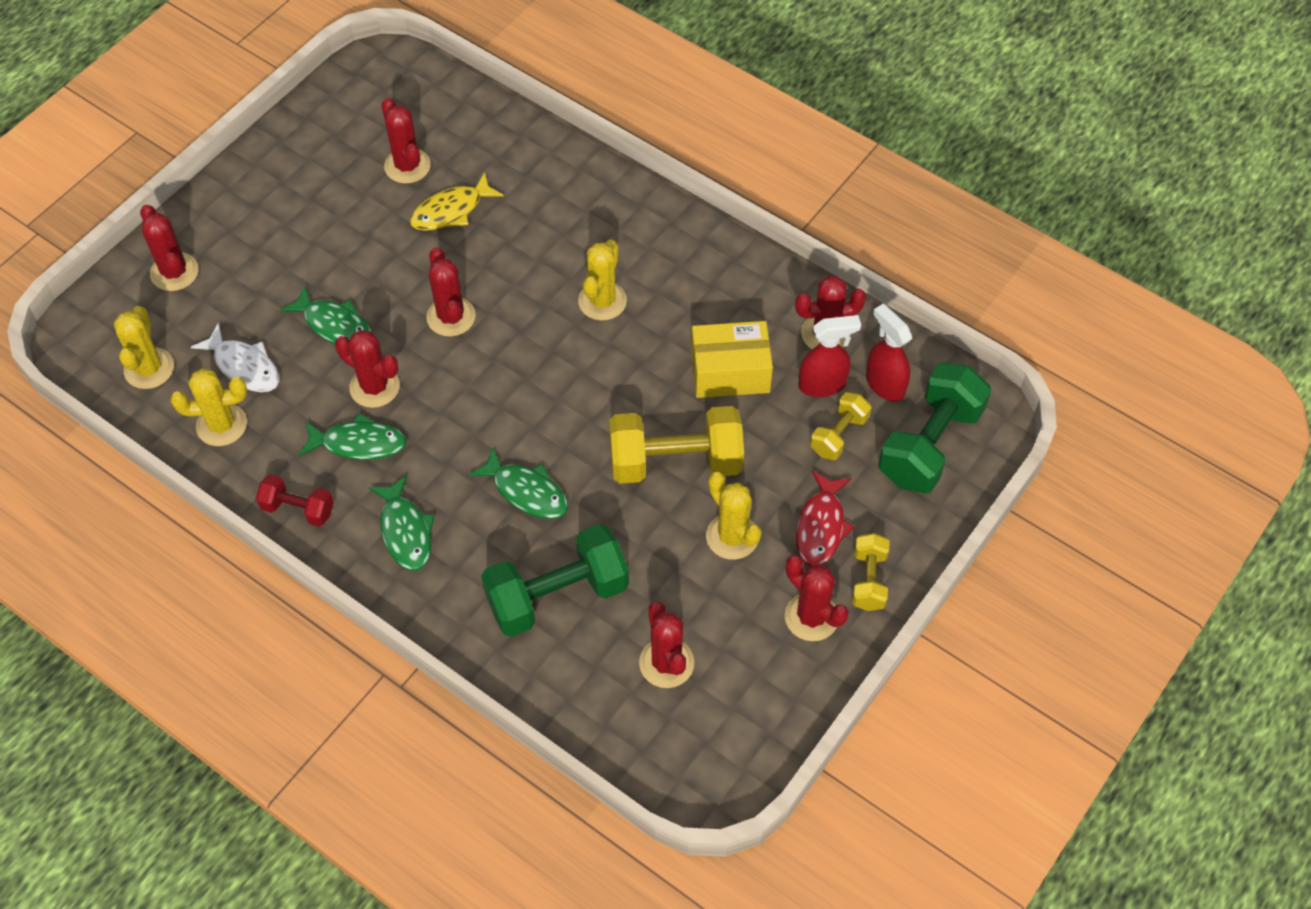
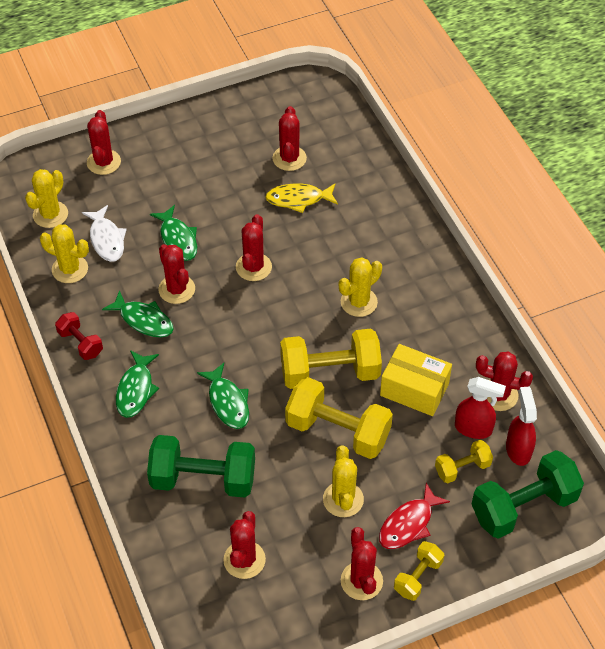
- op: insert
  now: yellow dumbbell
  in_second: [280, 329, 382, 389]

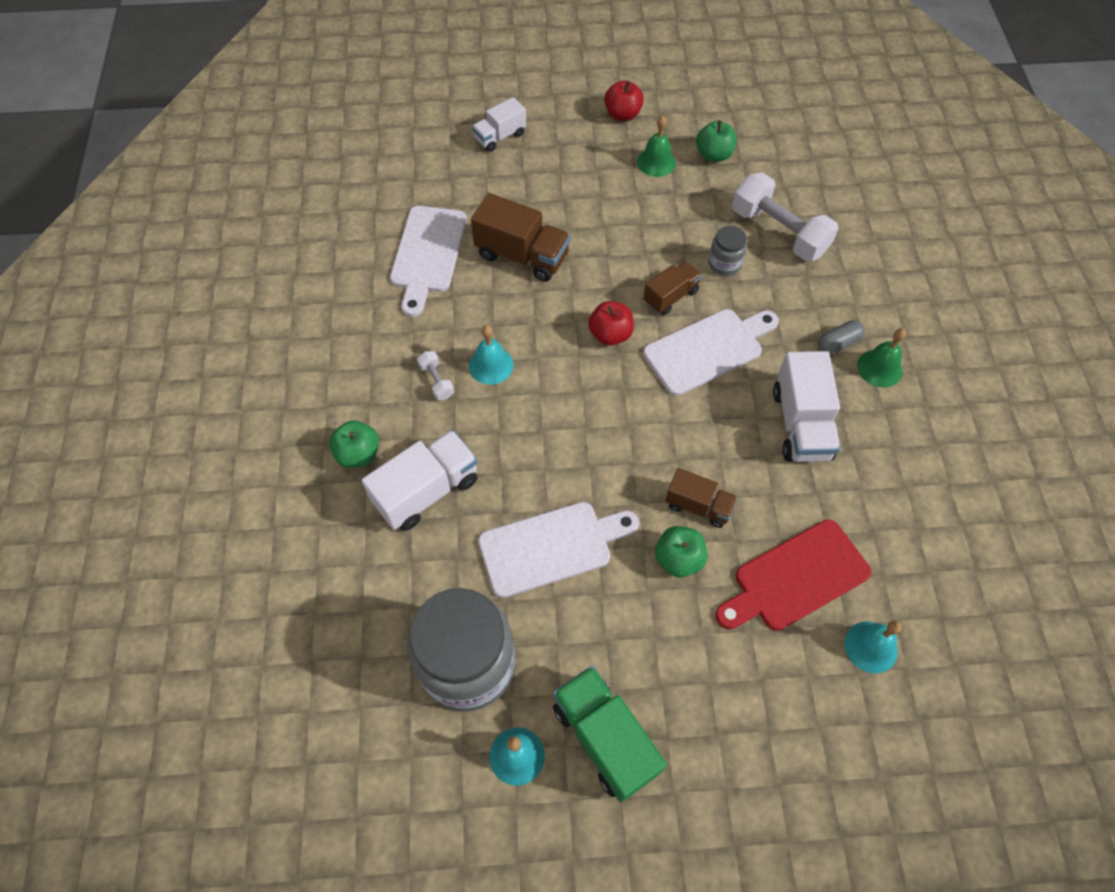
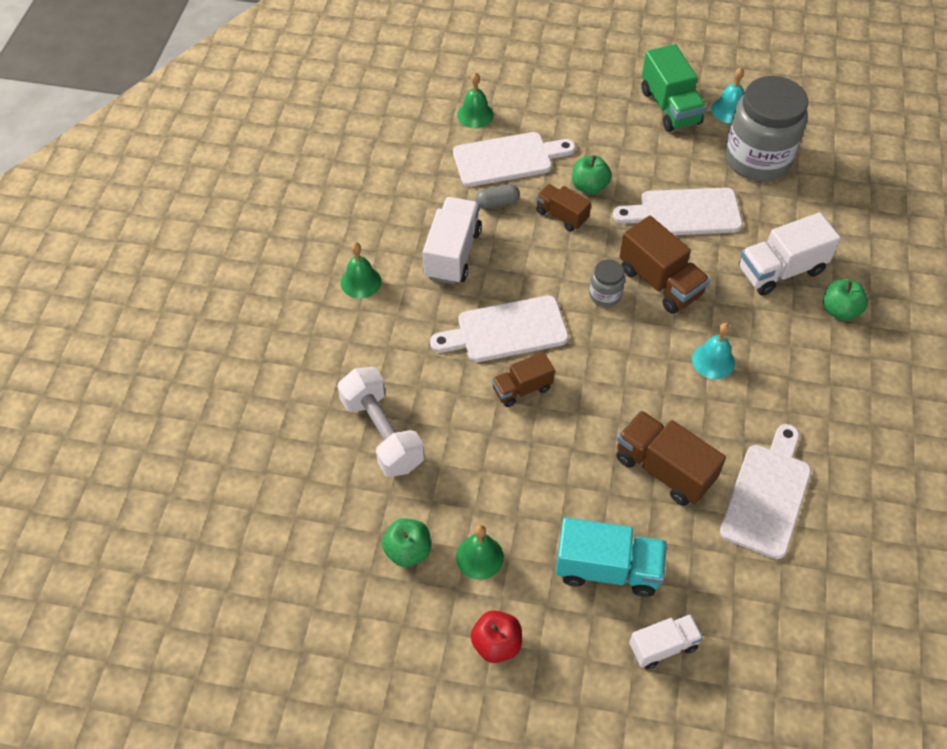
- op: move
  was: grey jar
  in_first: [708, 226, 747, 276]
  in_second: [589, 259, 625, 307]
- op: delete
  was: red apple
  in_first: [588, 301, 634, 346]
- op: move
  was: grey capsule
  in_first: [818, 320, 865, 355]
  in_second: [476, 184, 520, 209]
- op: delete
  was: white dumbbell
  in_first: [417, 351, 454, 400]
- op: recolor
  was: red cutting board
  now: white cutting board
  in_first: [715, 519, 871, 631]
  in_second: [453, 132, 576, 187]
- op: recolor
  was: turquoise bell
  now: green bell
  in_first: [845, 621, 902, 673]
  in_second: [457, 72, 494, 128]
- op: insert
  now: brown truck
  in_second: [620, 216, 710, 314]
- op: insert
  now: turquoise truck
  in_second: [556, 517, 667, 597]

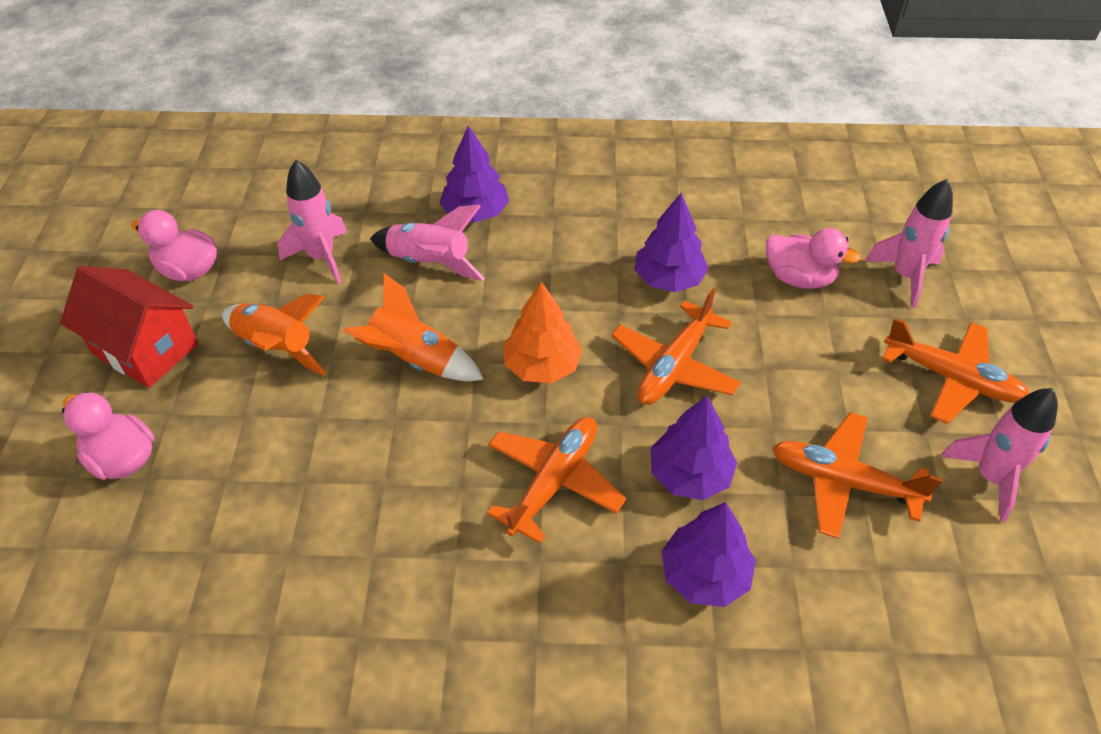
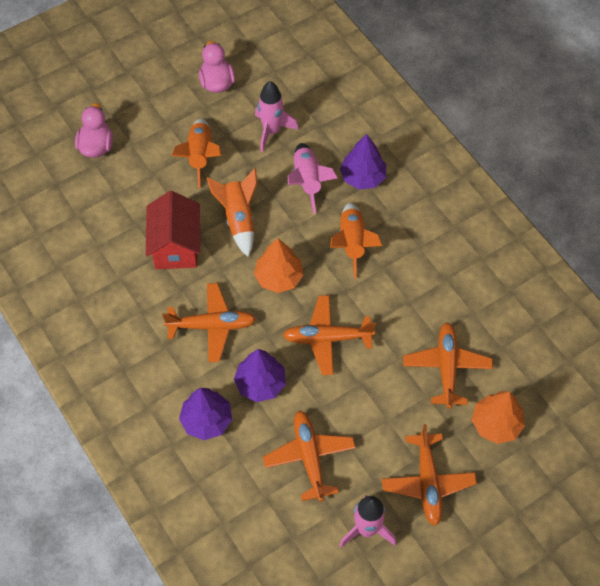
- op: replace
  was: pink rocket
  now: orange tree
  in_first: [865, 179, 953, 308]
  in_second: [472, 391, 525, 444]
- op: delete
  was: purple tree
  in_first: [635, 193, 709, 292]
- op: replace
  was: pink duck
  now: orange plane
  in_first: [766, 228, 860, 289]
  in_second: [403, 323, 493, 409]
- op: move
  was: red house
  in_first: [60, 266, 198, 388]
  in_second: [146, 191, 200, 269]
- op: insert
  now: orange rocket
  in_second: [330, 203, 382, 279]

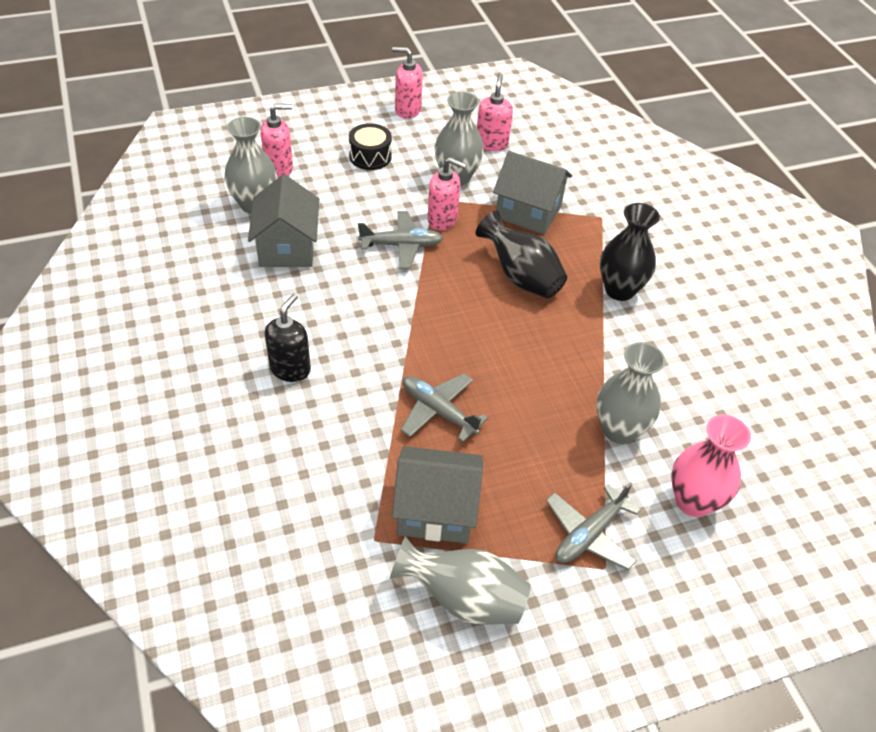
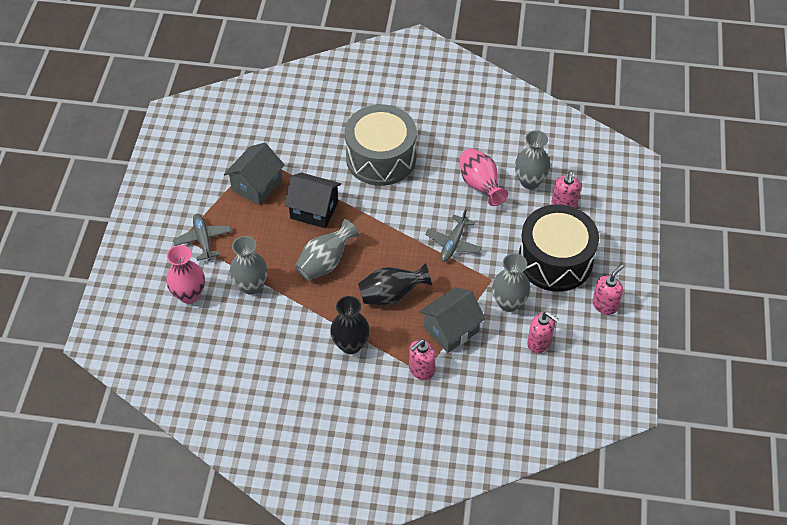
- op: resize
  was: black drum
  in_first: [349, 123, 392, 170]
  in_second: [519, 204, 599, 292]
  ratio: 2.26
- op: move
  was: pink soap dispenser
  in_first: [428, 157, 467, 230]
  in_second: [409, 339, 436, 380]
- op: replace
  was: grey house
  now: pink vase
  in_first: [248, 174, 319, 267]
  in_second: [459, 148, 508, 206]
- op: replace
  was: black soap dispenser
  now: grey drum
  in_first: [265, 294, 311, 382]
  in_second: [345, 105, 417, 186]
- op: replace
  was: grey plane
  now: black house
  in_first: [401, 373, 488, 442]
  in_second: [284, 173, 341, 228]
- op: move
  was: grey vase
  in_first: [390, 536, 531, 625]
  in_second: [295, 219, 359, 281]

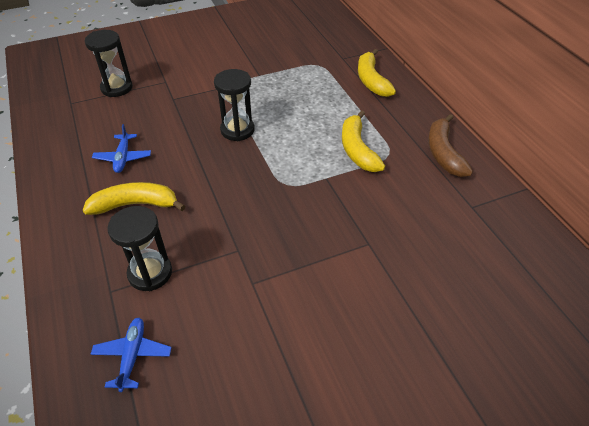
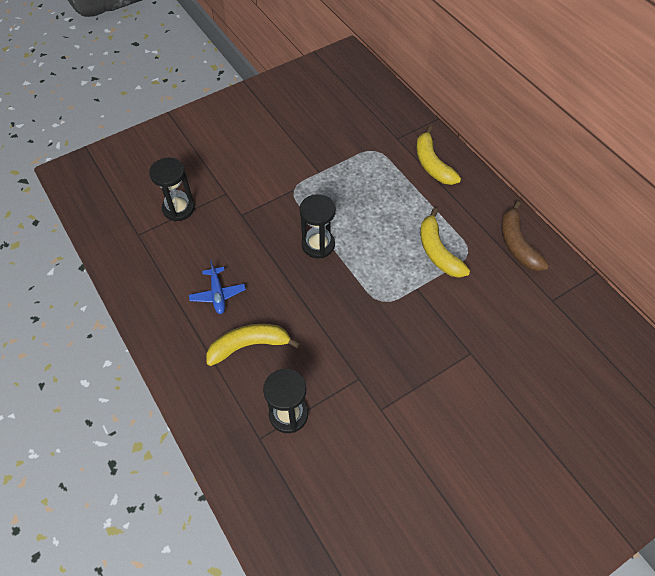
- op: delete
  was: blue plane
  in_first: [91, 318, 172, 392]

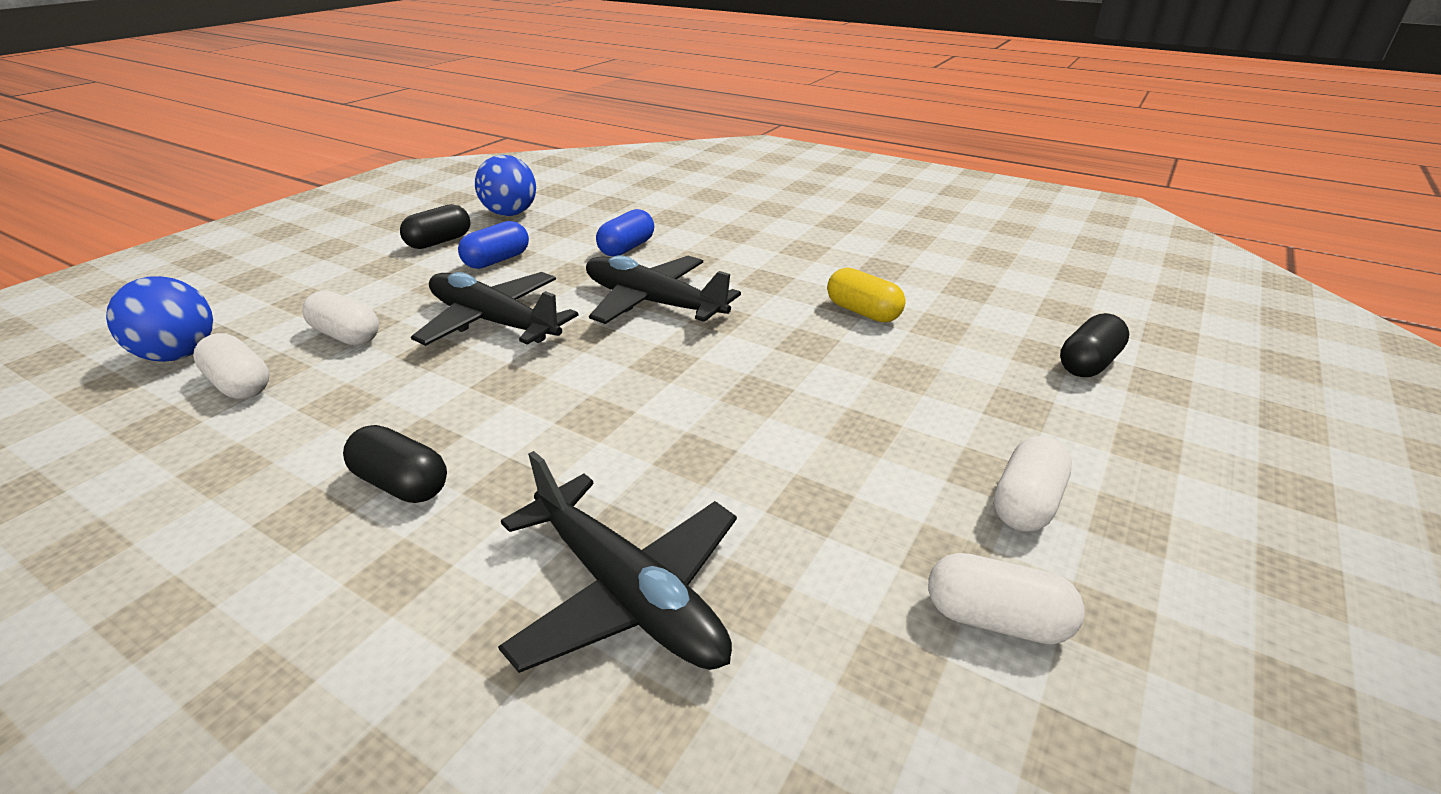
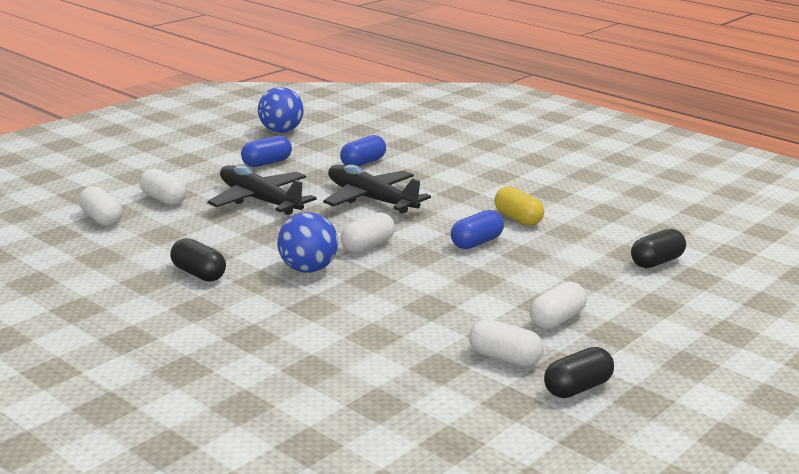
- op: move
  was: black capsule
  in_first: [400, 204, 470, 249]
  in_second: [544, 347, 614, 398]
- op: move
  was: blue ball
  in_first: [106, 276, 213, 362]
  in_second: [277, 212, 338, 273]
- op: delete
  was: black plane
  in_first: [498, 451, 737, 673]
- op: insert
  now: blue capsule
  in_second: [451, 210, 504, 249]
- op: insert
  now: white capsule
  in_second: [341, 212, 395, 253]

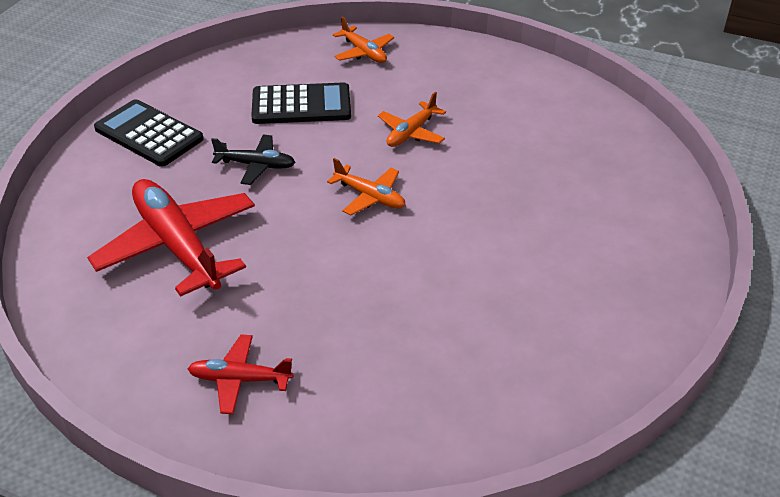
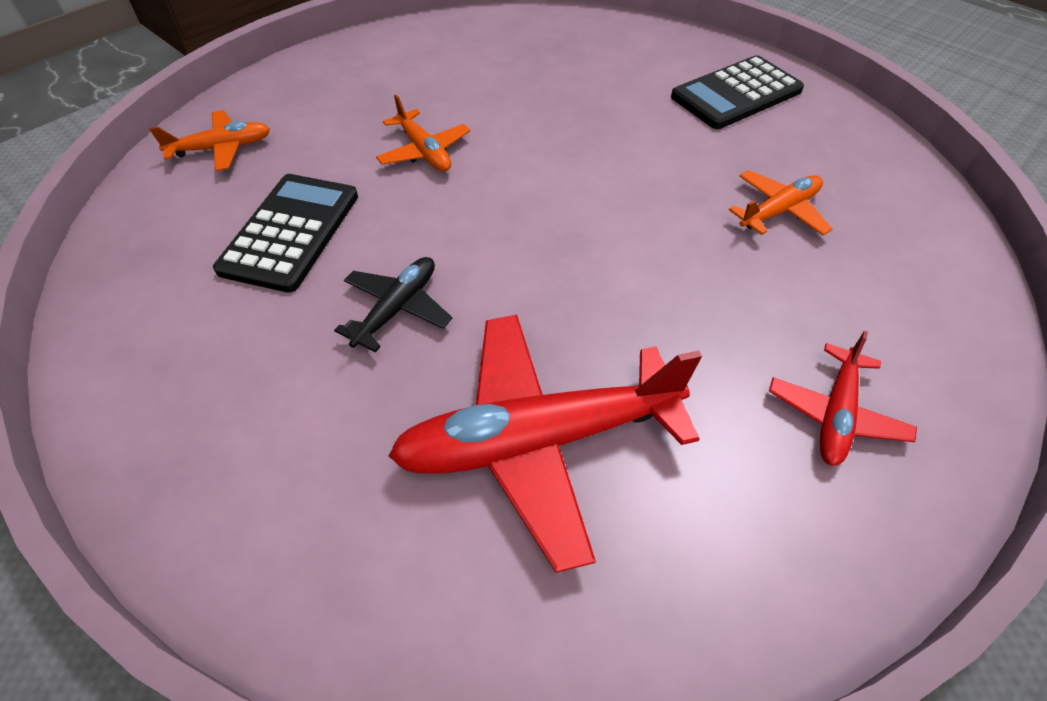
- op: move
  was: black calculator
  in_first: [94, 99, 204, 167]
  in_second: [671, 55, 804, 129]
- op: move
  was: orange plane
  in_first: [327, 158, 405, 215]
  in_second: [729, 170, 833, 235]

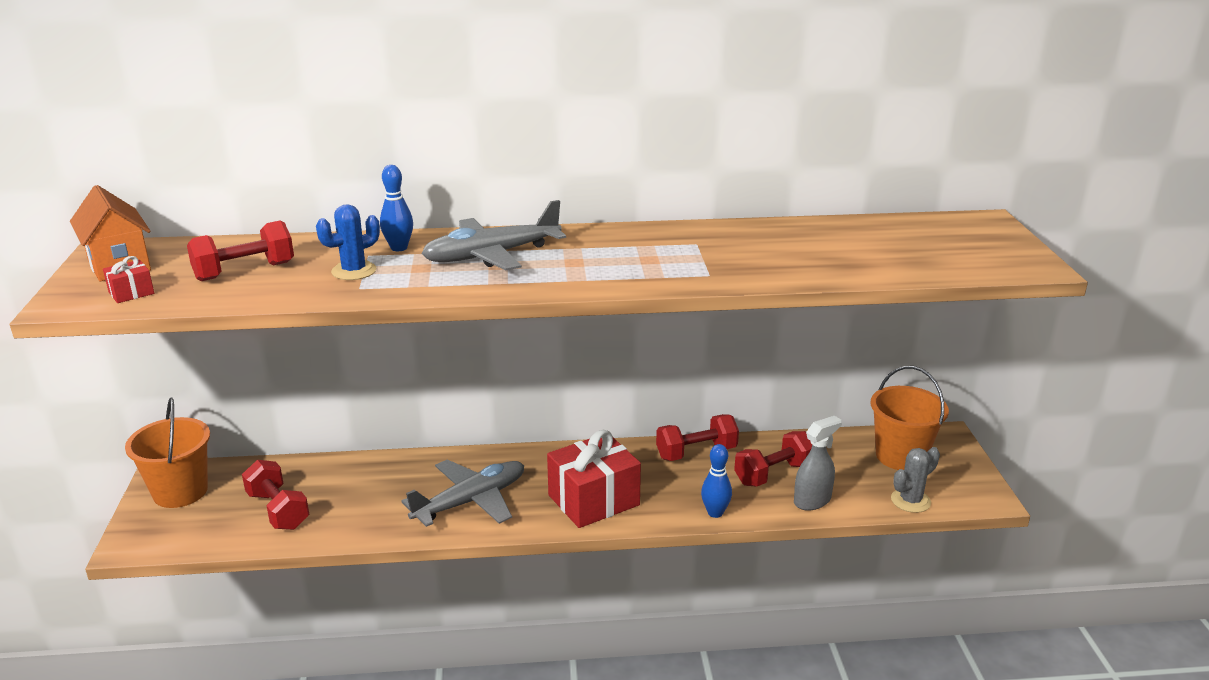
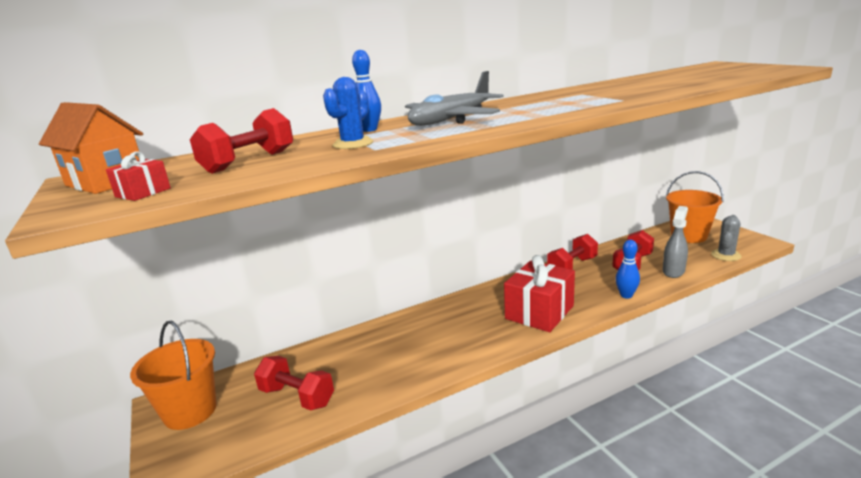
- op: delete
  was: grey plane
  in_first: [401, 460, 524, 527]

